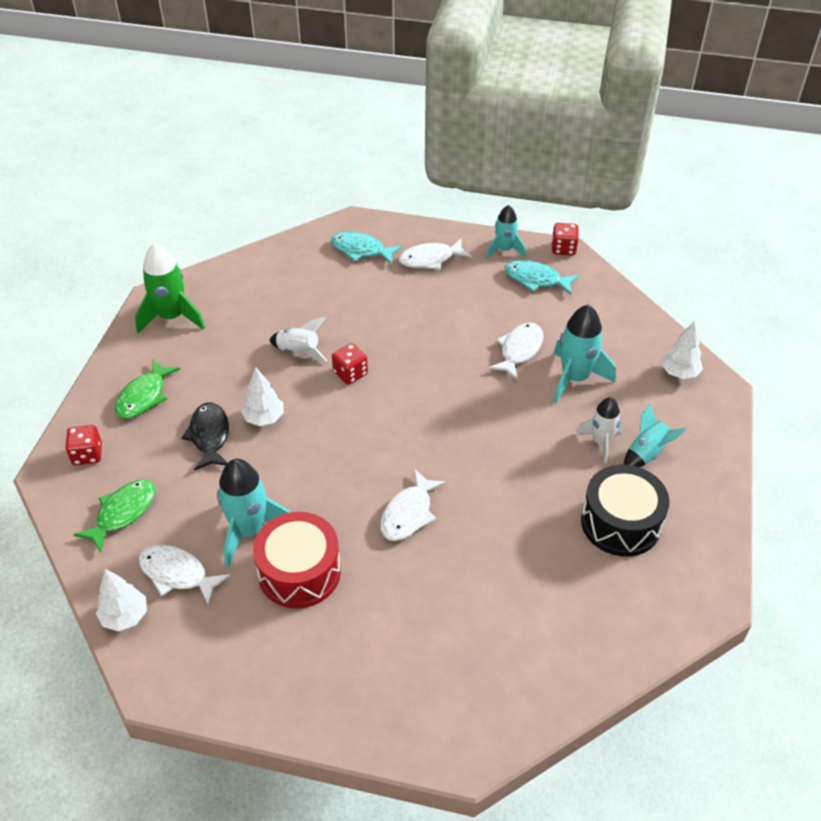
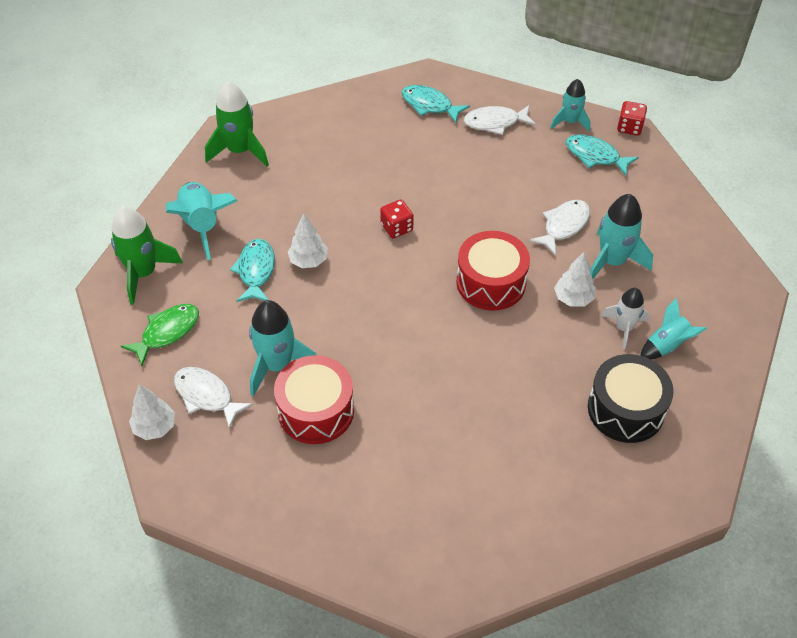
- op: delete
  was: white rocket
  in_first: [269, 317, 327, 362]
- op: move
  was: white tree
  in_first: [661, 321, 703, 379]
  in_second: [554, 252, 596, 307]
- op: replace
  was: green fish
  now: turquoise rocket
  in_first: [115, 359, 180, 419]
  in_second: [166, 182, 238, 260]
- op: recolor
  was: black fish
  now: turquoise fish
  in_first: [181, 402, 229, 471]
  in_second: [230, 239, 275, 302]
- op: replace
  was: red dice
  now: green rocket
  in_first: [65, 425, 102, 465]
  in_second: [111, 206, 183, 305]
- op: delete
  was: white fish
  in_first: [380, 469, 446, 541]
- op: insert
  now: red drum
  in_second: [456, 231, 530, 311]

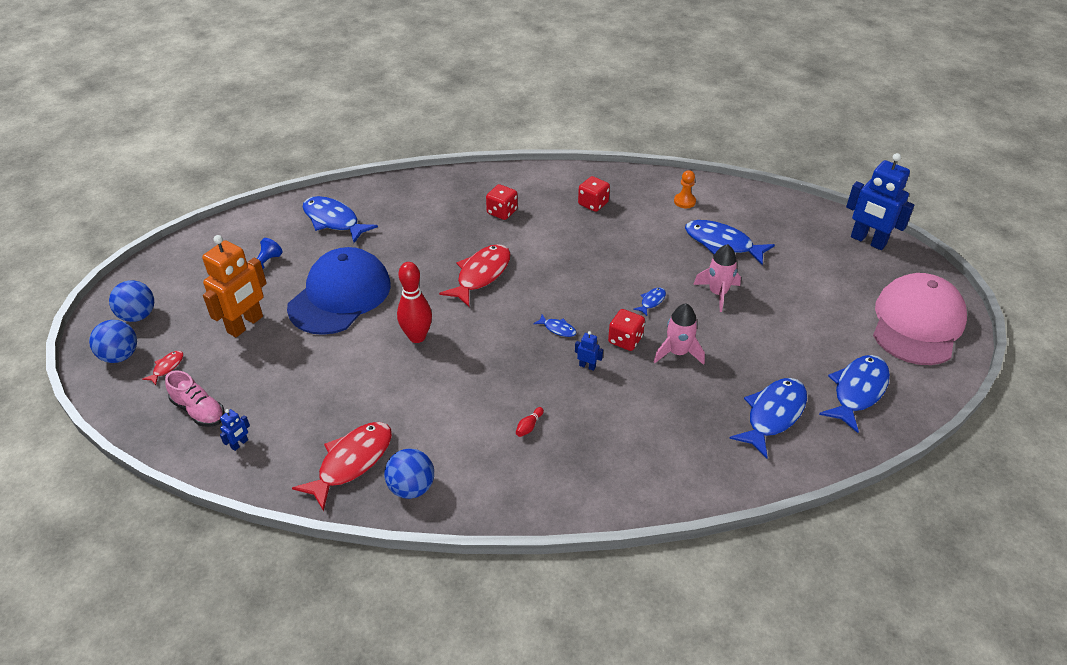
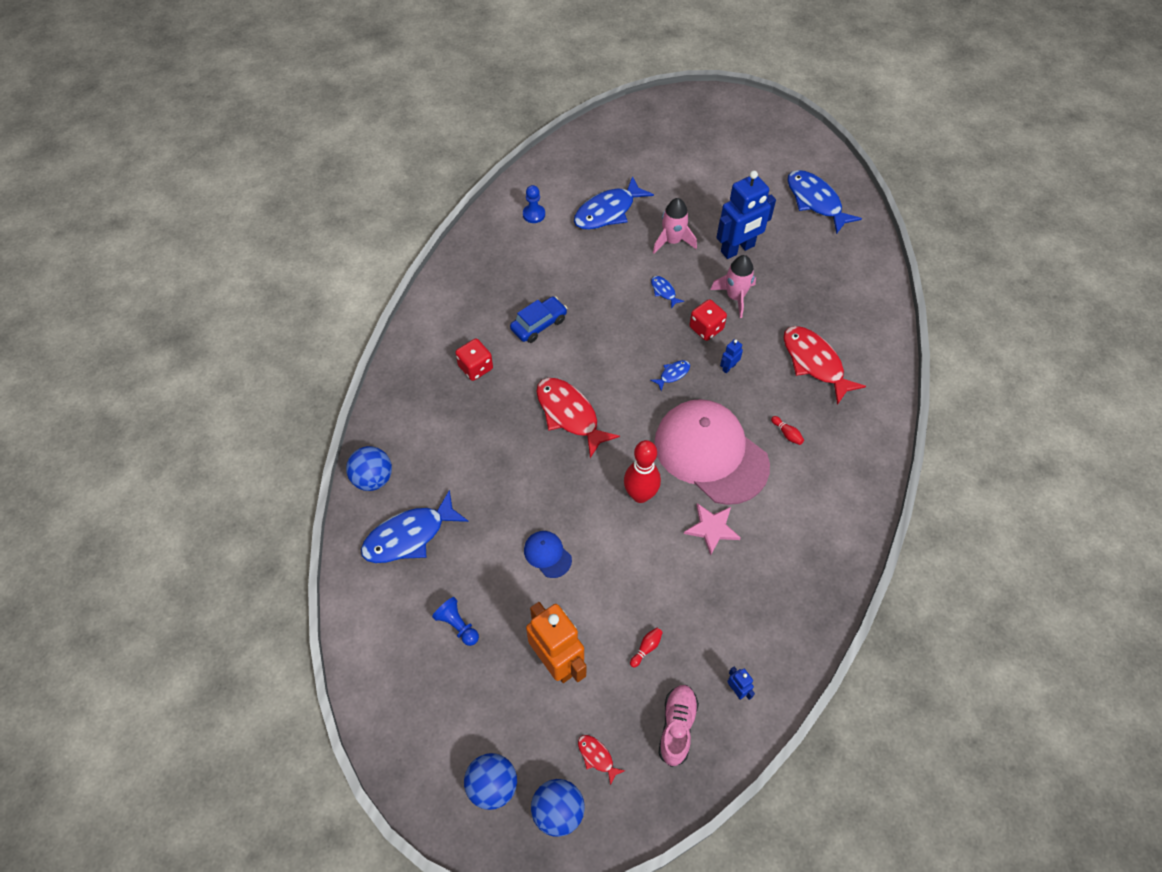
- op: move
  was: blue robot
  in_first: [846, 153, 914, 250]
  in_second: [716, 170, 776, 259]
- op: recolor
  was: orange pawn
  now: blue pawn
  in_first: [674, 170, 696, 208]
  in_second: [523, 185, 545, 223]
- op: delete
  was: red dice
  in_first: [578, 176, 610, 212]
- op: resize
  was: blue cap
  in_first: [287, 247, 391, 335]
  in_second: [524, 531, 572, 578]
  ratio: 0.41
- op: move
  was: pink cap
  in_first: [873, 273, 967, 365]
  in_second: [654, 399, 770, 505]
- op: rotate
  was: pink shoe
  in_first: [165, 371, 225, 427]
  in_second: [659, 685, 699, 767]
  clockwise: -45
- op: delete
  was: blue fish
  in_first: [729, 378, 807, 459]
- op: move
  was: red fish
  in_first: [292, 422, 392, 511]
  in_second: [784, 326, 866, 405]
- op: move
  was: blue ball
  in_first: [384, 448, 434, 499]
  in_second: [346, 446, 392, 491]
- op: insert
  now: blue car
  in_second: [510, 296, 567, 343]
- op: insert
  now: pink star
  in_second: [684, 503, 741, 555]
- op: insert
  now: red bowling pin
  in_second: [630, 627, 663, 667]

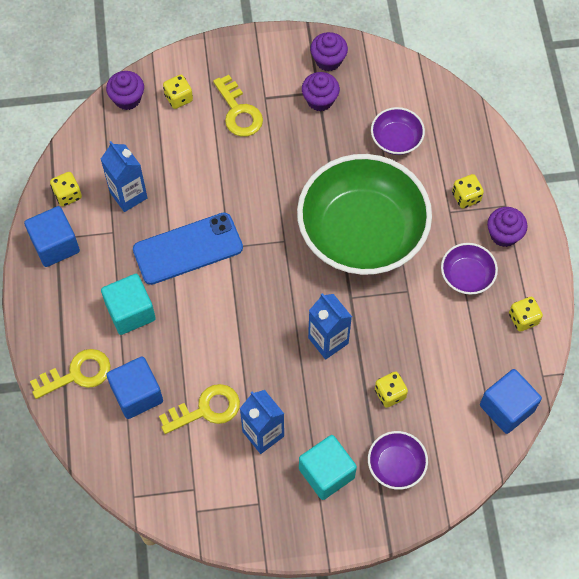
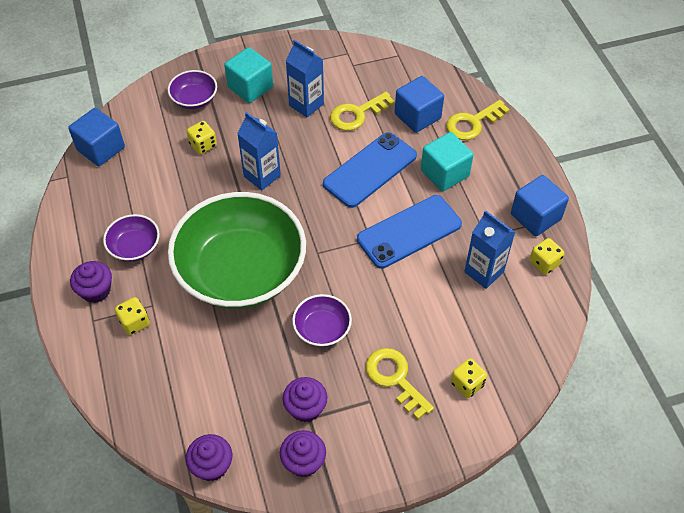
- op: move
  was: purple cupcake
  in_first: [106, 71, 144, 110]
  in_second: [186, 434, 232, 481]
- op: move
  was: purple bowl
  in_first: [371, 107, 425, 155]
  in_second: [292, 294, 352, 347]
- op: delete
  was: yellow dice
  in_first: [509, 297, 543, 332]
- op: insert
  now: blue phone
  in_second: [323, 132, 417, 208]

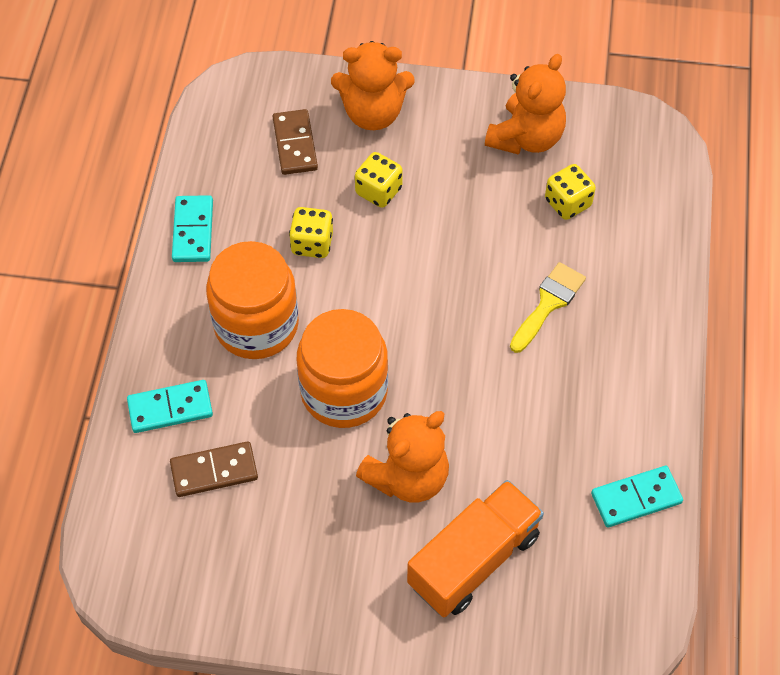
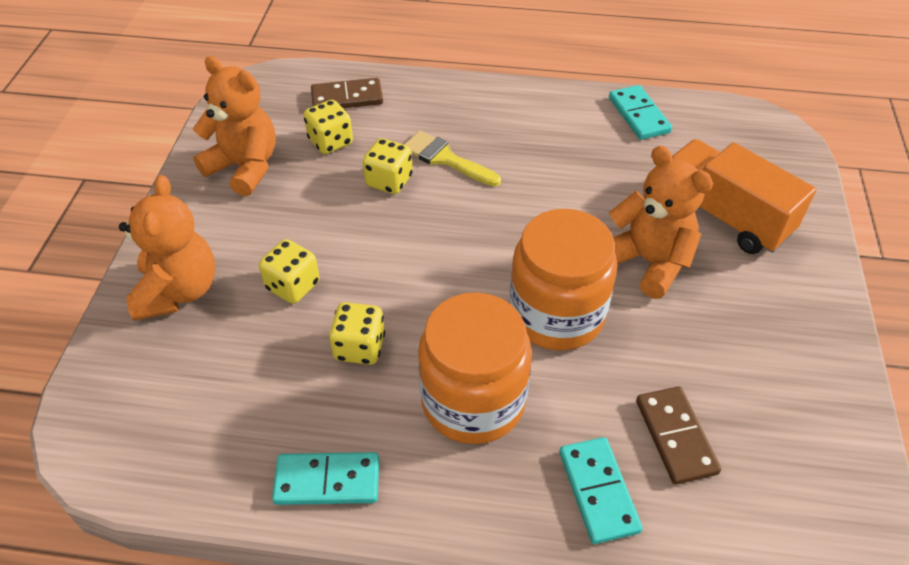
- op: move
  was: brown domino
  in_first: [273, 109, 318, 175]
  in_second: [311, 78, 383, 108]
- op: insert
  now: yellow dice
  in_second: [363, 138, 413, 194]

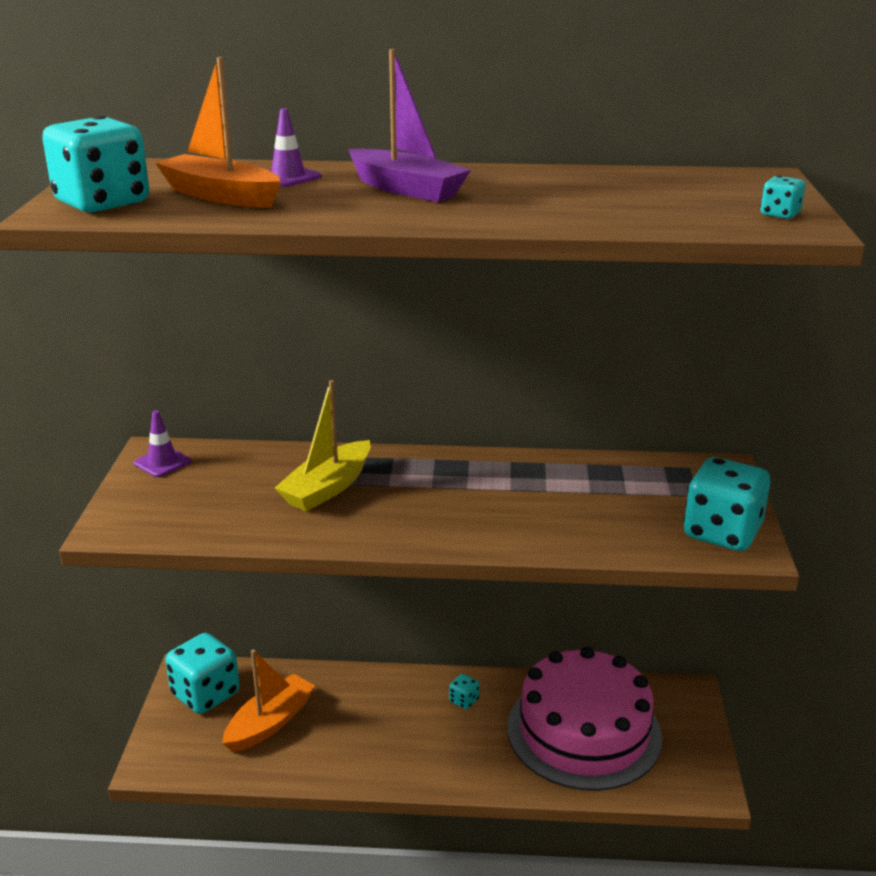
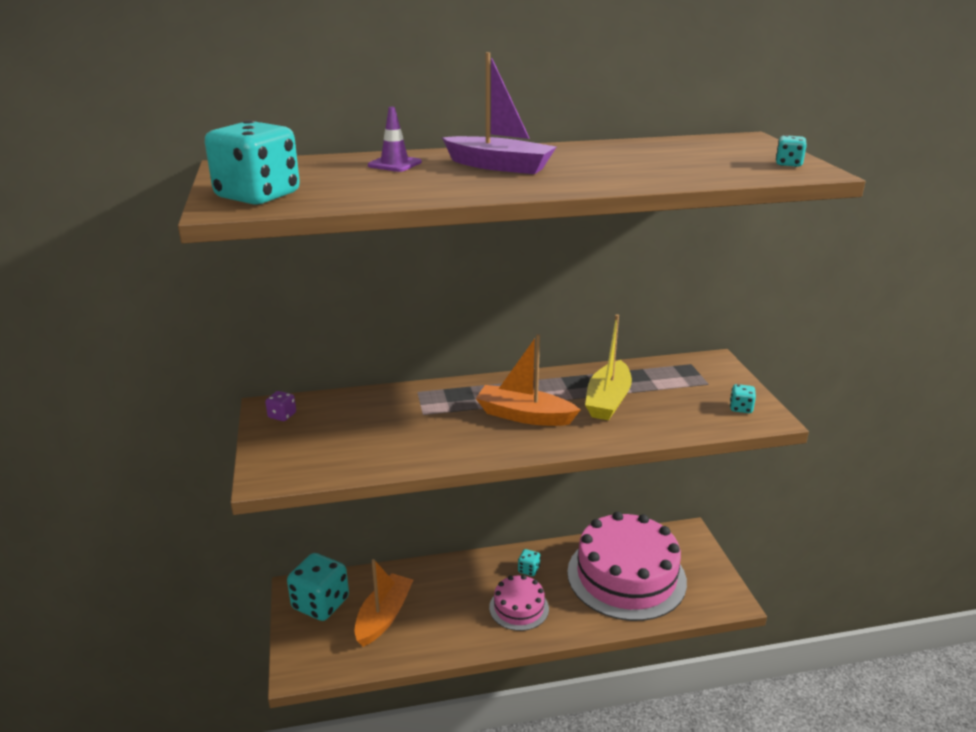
- op: move
  was: orange boat
  in_first: [155, 57, 281, 208]
  in_second: [475, 334, 580, 426]
- op: move
  was: yellow boat
  in_first: [275, 380, 371, 512]
  in_second: [585, 314, 632, 420]
- op: replace
  was: purple traffic cone
  now: purple dice
  in_first: [134, 411, 191, 477]
  in_second: [265, 391, 296, 421]
- op: resize
  was: turquoise dice
  in_first: [684, 457, 770, 551]
  in_second: [730, 384, 756, 413]
  ratio: 0.44
- op: insert
  now: pink cake
  in_second: [489, 575, 549, 631]

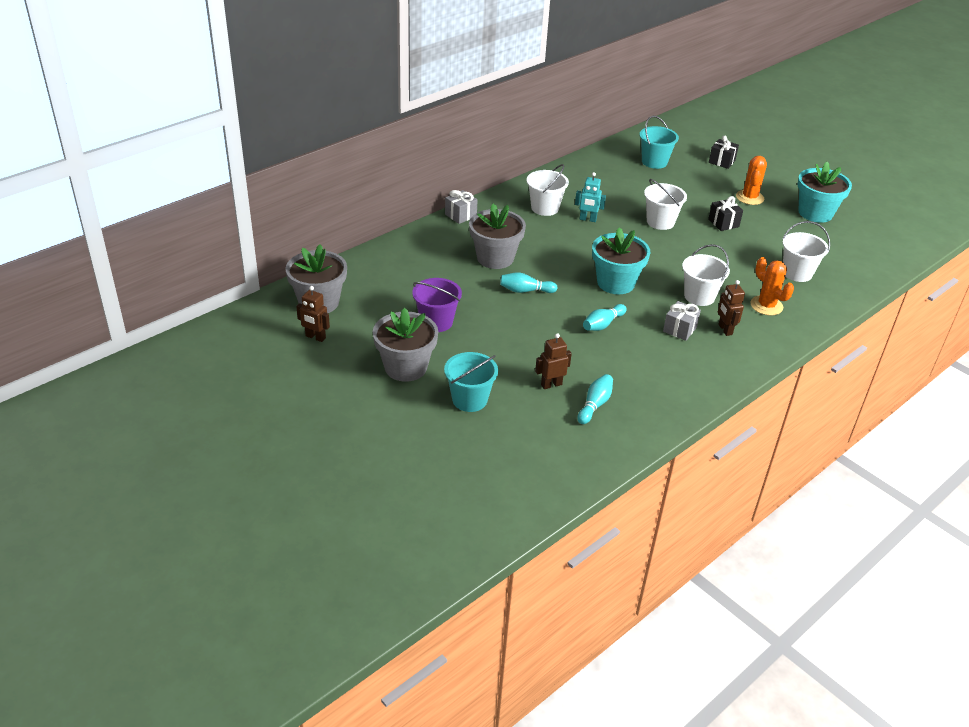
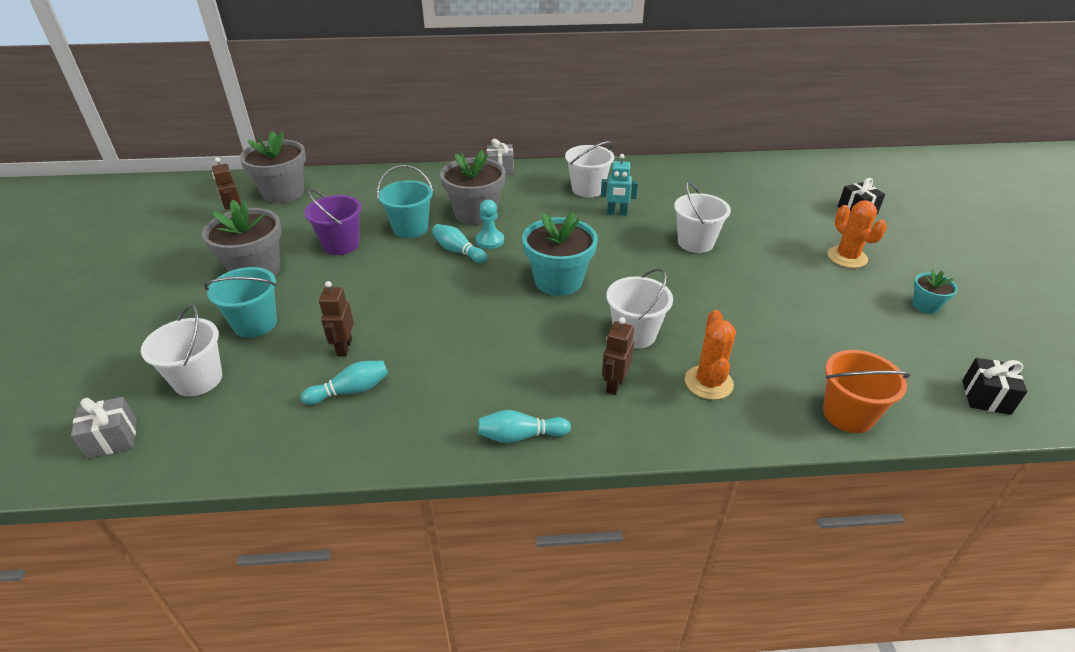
- op: move
  was: turquoise bucket
  in_first: [639, 116, 679, 169]
  in_second: [377, 165, 433, 238]
- op: rotate
  was: orange cactus
  in_first: [736, 156, 767, 205]
  in_second: [827, 200, 887, 268]
  clockwise: -75
- op: resize
  was: turquoise flower pot
  in_first: [797, 162, 852, 223]
  in_second: [912, 270, 958, 314]
  ratio: 0.5
- op: rotate
  was: turquoise robot
  in_first: [575, 172, 606, 222]
  in_second: [601, 154, 638, 216]
  clockwise: -45
- op: move
  was: black gift
  in_first: [708, 196, 743, 231]
  in_second: [962, 358, 1027, 415]
- op: move
  was: white bucket
  in_first: [782, 221, 830, 282]
  in_second: [141, 305, 222, 396]
- op: move
  was: grey gift
  in_first: [663, 301, 701, 341]
  in_second: [71, 397, 137, 459]
- op: move
  was: turquoise bowling pin
  in_first: [583, 304, 627, 331]
  in_second: [478, 410, 571, 443]
- op: rotate
  was: brown robot
  in_first: [535, 333, 572, 389]
  in_second: [319, 281, 354, 356]
  clockwise: -105
- op: insert
  now: turquoise pawn
  in_second: [476, 199, 504, 249]
- op: insert
  now: orange bucket
  in_second: [823, 350, 911, 433]

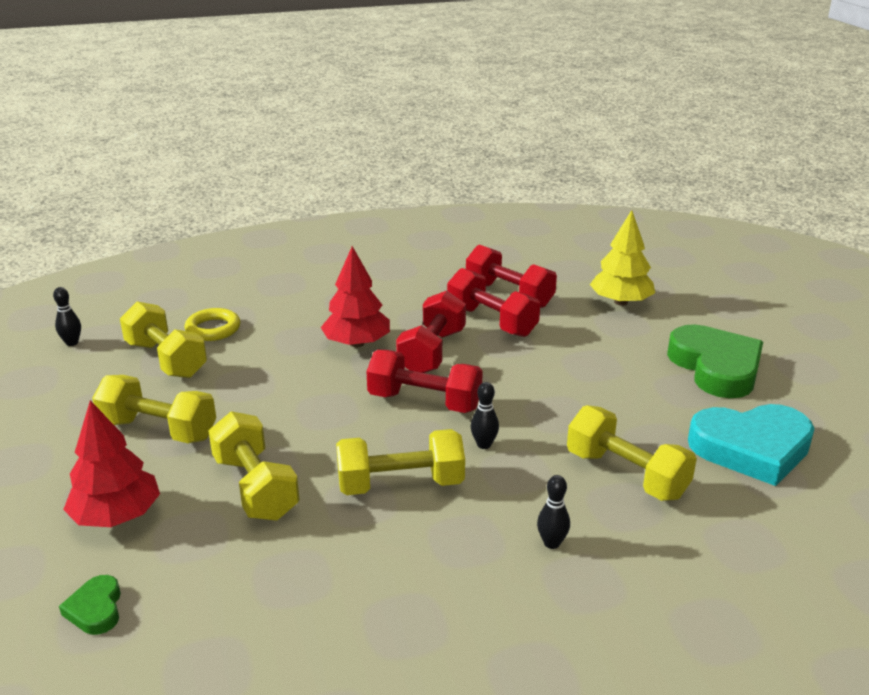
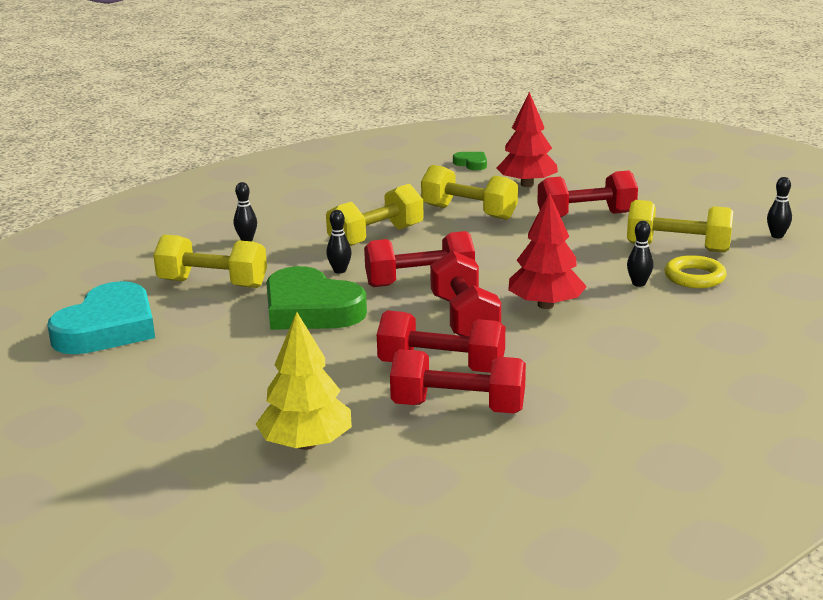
- op: move
  was: green heart
  in_first: [667, 324, 763, 398]
  in_second: [266, 266, 367, 330]
- op: recolor
  was: yellow dumbbell
  now: red dumbbell
  in_first: [92, 375, 216, 443]
  in_second: [537, 170, 638, 217]
- op: rotate
  was: turquoise heart
  in_first: [688, 404, 814, 486]
  in_second: [47, 281, 155, 354]
  clockwise: 150
- op: insert
  now: black bowling pin
  in_second: [627, 221, 654, 287]

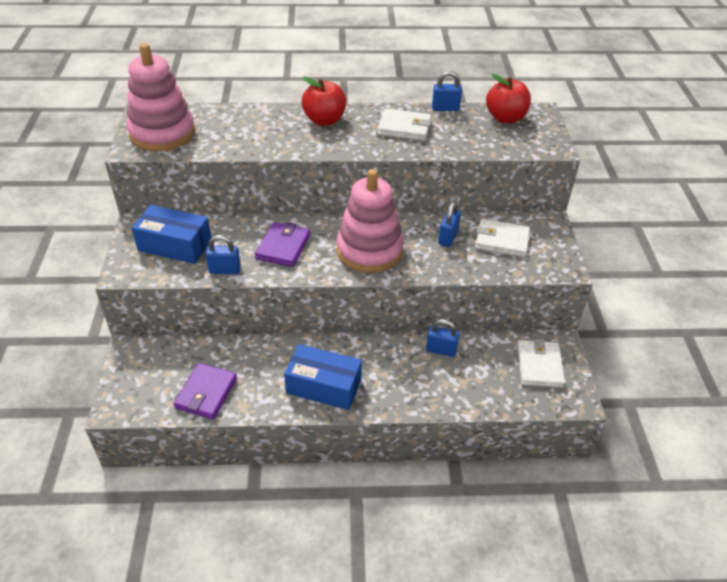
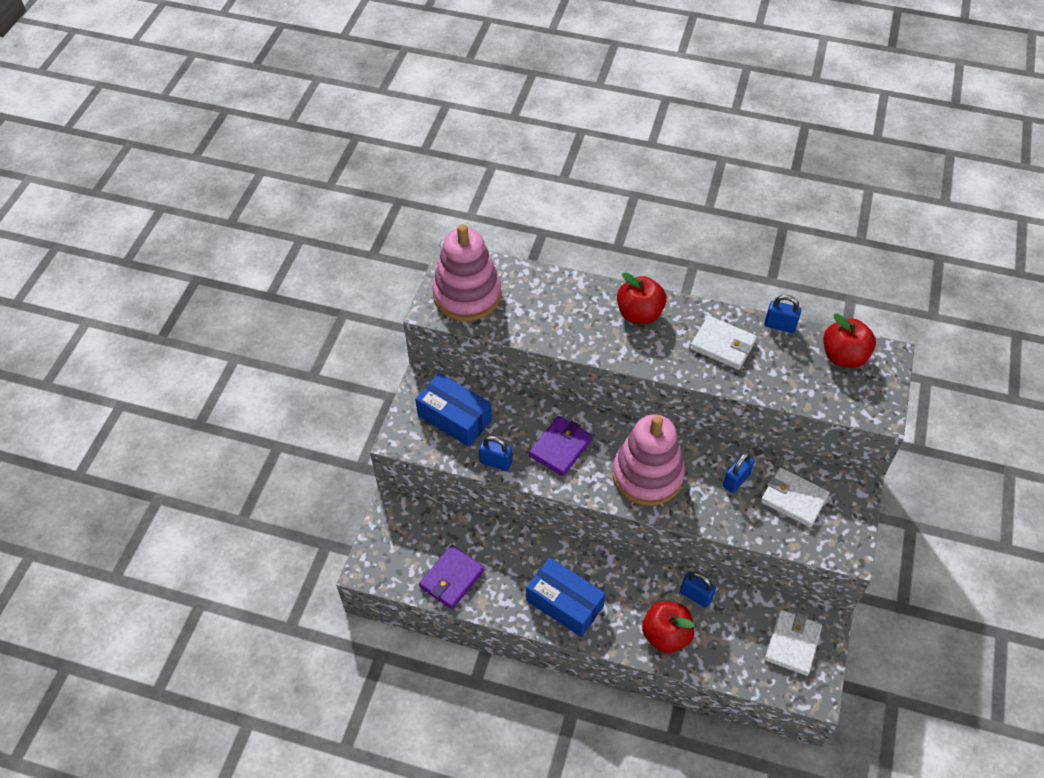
- op: insert
  now: red apple
  in_second: [642, 601, 694, 653]

